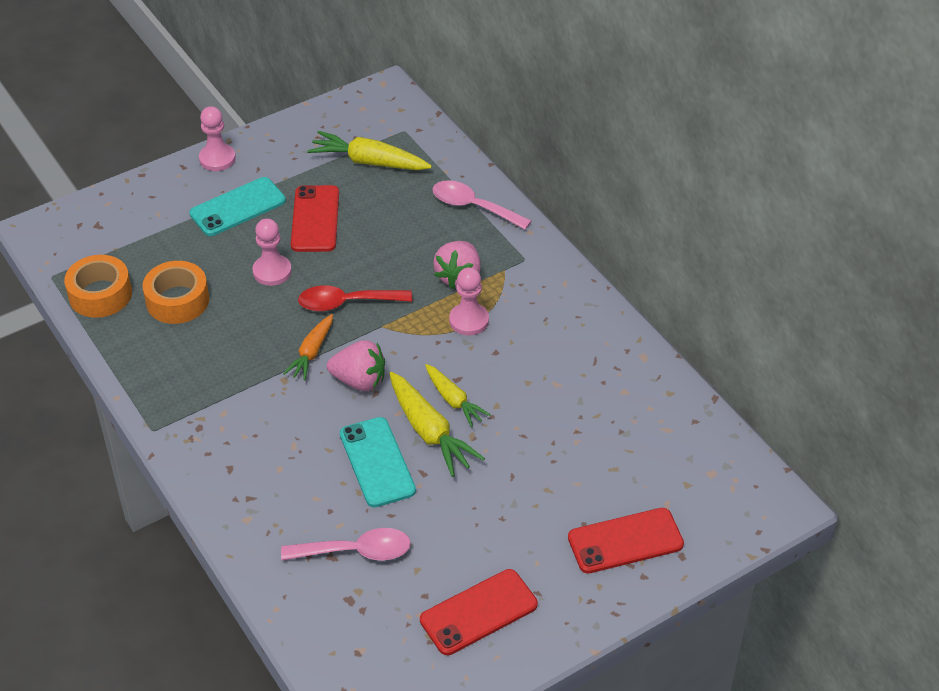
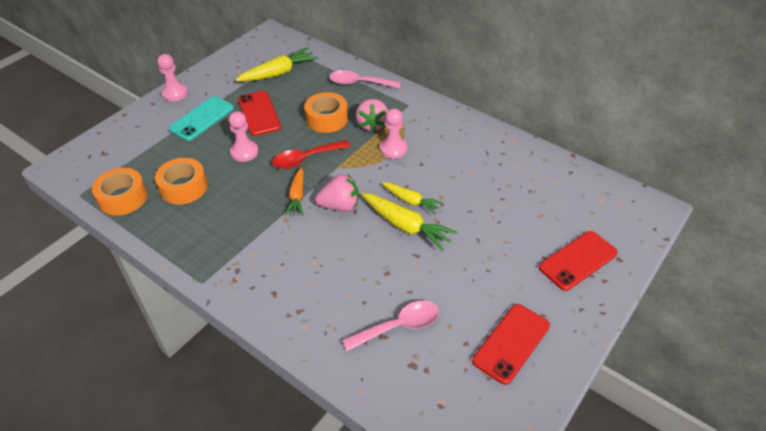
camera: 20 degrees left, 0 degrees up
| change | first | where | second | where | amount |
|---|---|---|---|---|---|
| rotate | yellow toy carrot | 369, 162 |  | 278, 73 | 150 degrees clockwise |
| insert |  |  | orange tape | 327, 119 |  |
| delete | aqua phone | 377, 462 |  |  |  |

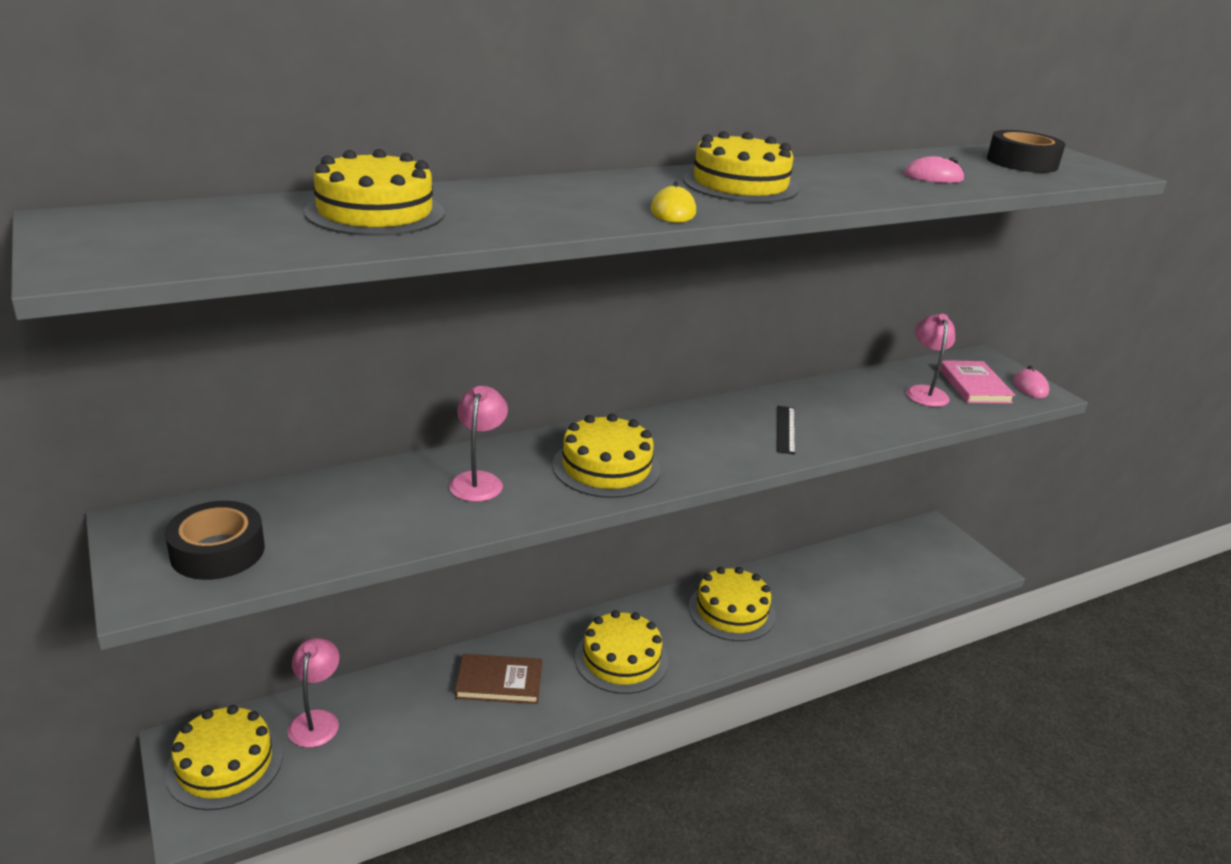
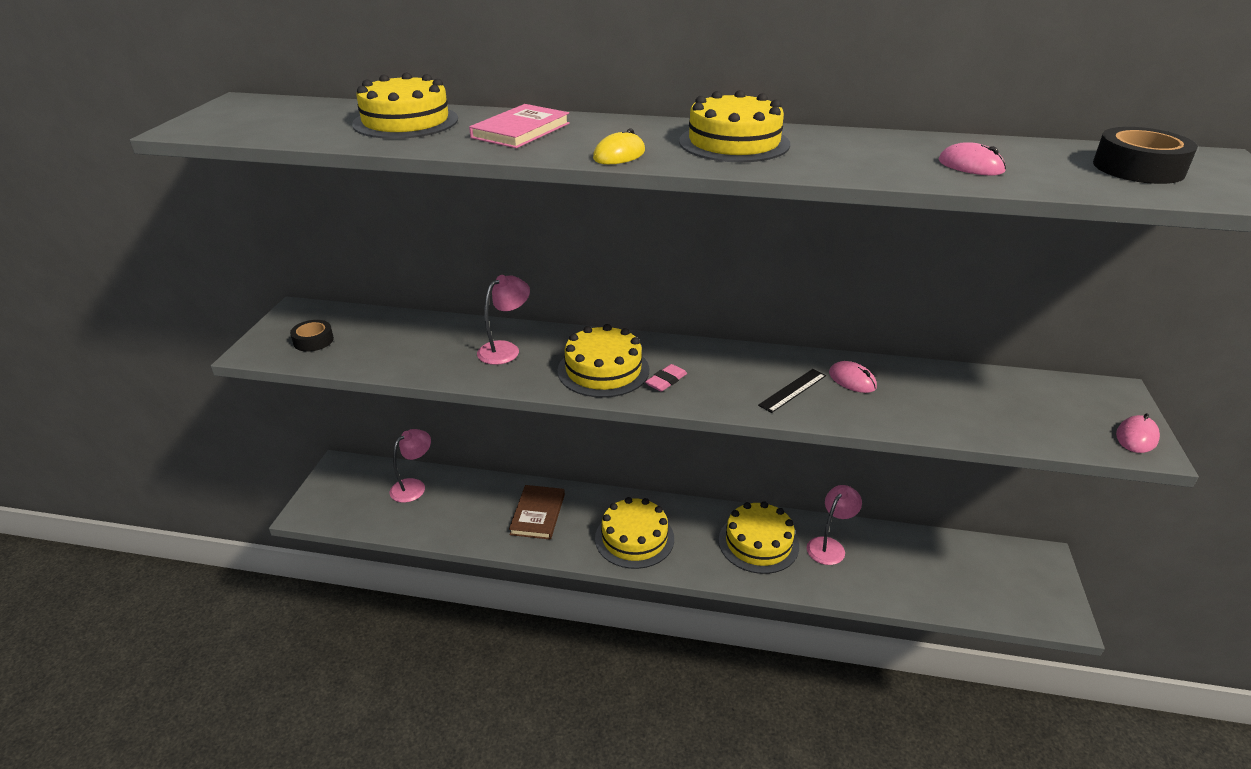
camera: 40 degrees right, 5 degrees up
| change | first | where | second | where | amount |
|---|---|---|---|---|---|
| resize | black tape | 217, 551 |  | 313, 341 | x0.64 |
| move | rose-pink hardcover | 974, 385 |  | 521, 130 |  |
| rotate | russet hardcover | 499, 682 |  | 537, 514 | 60 degrees clockwise |
| insert |  |  | rose-pink pencil eraser | 666, 381 |  |
| move | rose-pink lamp | 925, 392 |  | 829, 546 |  |
| insert |  |  | rose-pink mouse | 852, 380 |  |
| delete | yellow gateau | 225, 764 |  |  |  |

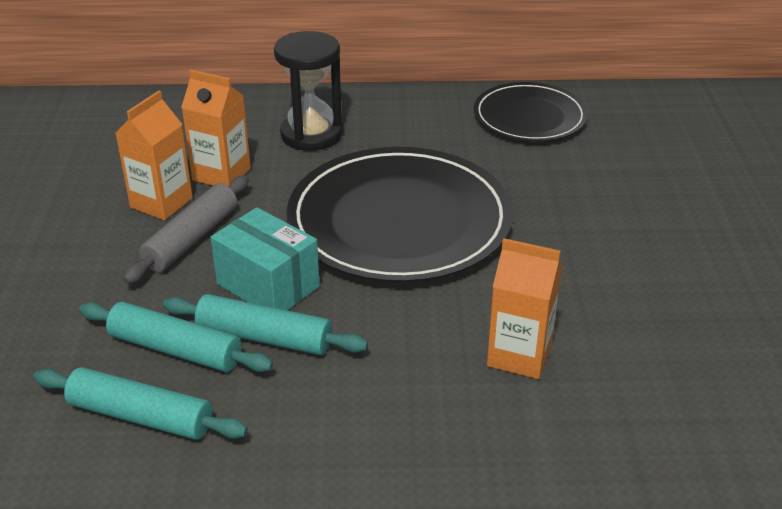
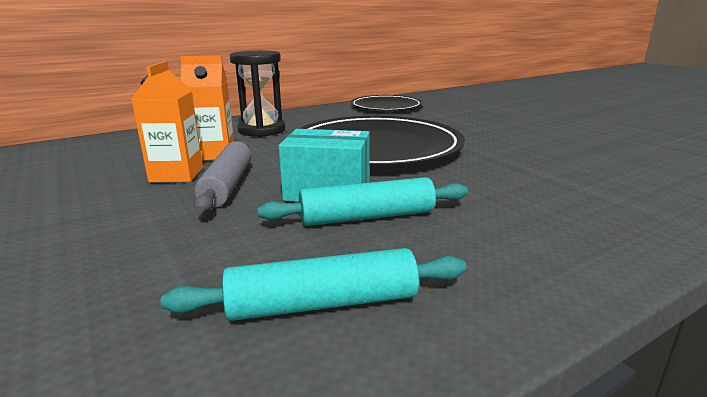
camera: 30 degrees left, 15 degrees down
| change | first | where | second | where | amount |
|---|---|---|---|---|---|
| delete | aqua pastry roller | 175, 349 |  |  |  |
| delete | orange carton | 519, 355 |  |  |  |

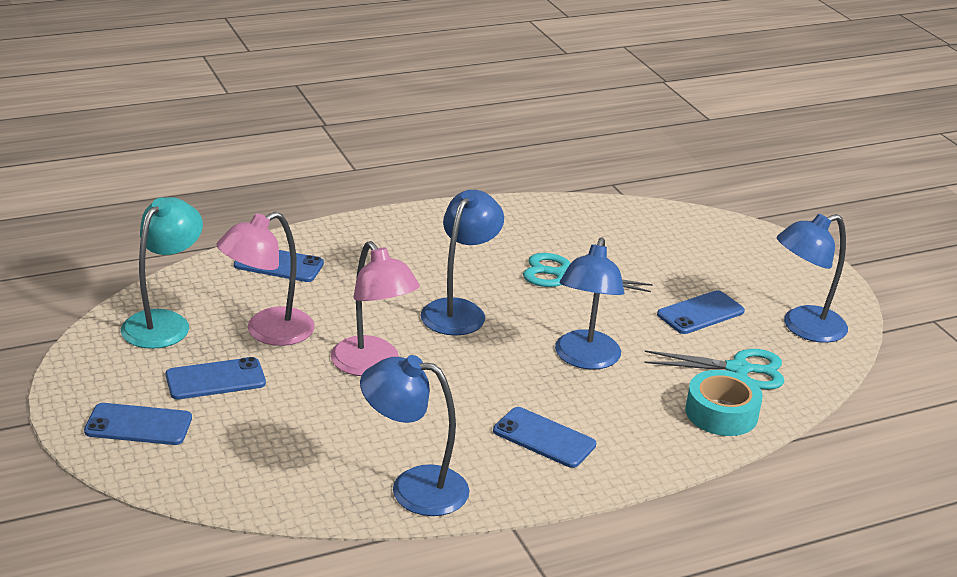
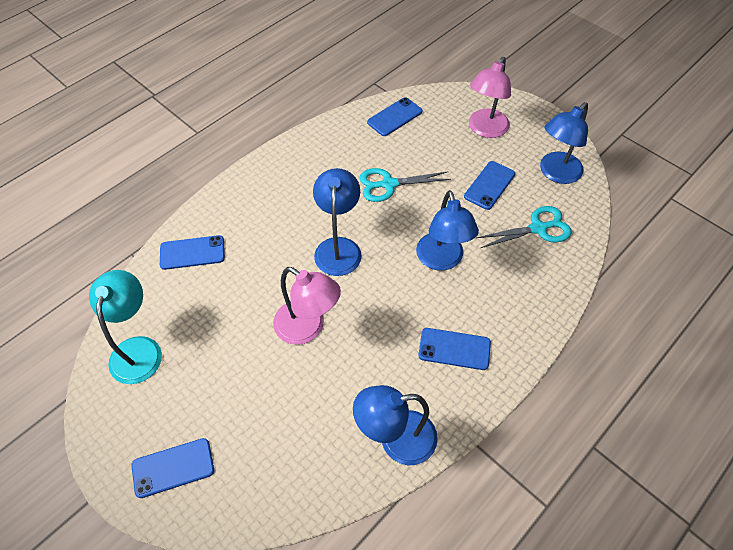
camera: 20 degrees left, 25 degrees up
| change | first | where | second | where | amount |
|---|---|---|---|---|---|
| move | cobalt phone | 215, 379 |  | 394, 117 |  |
| move | rose-pink lamp | 268, 332 |  | 485, 129 |  |
| delete | aqua tape | 721, 413 |  |  |  |

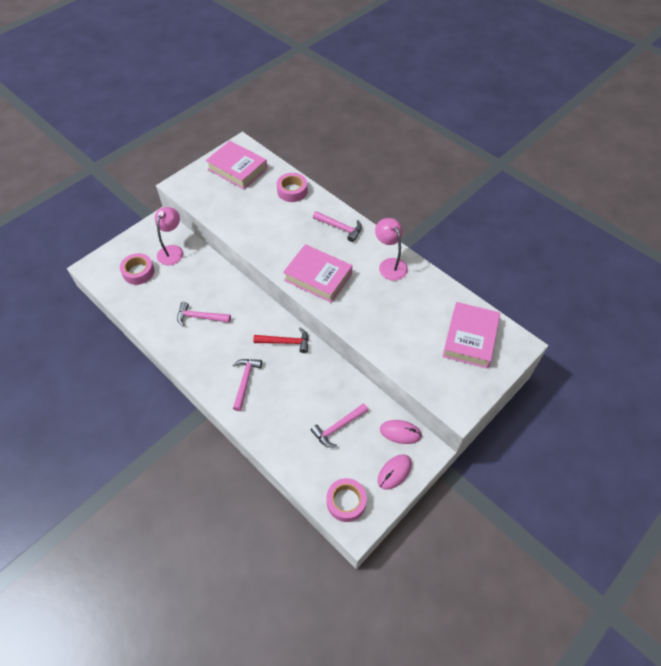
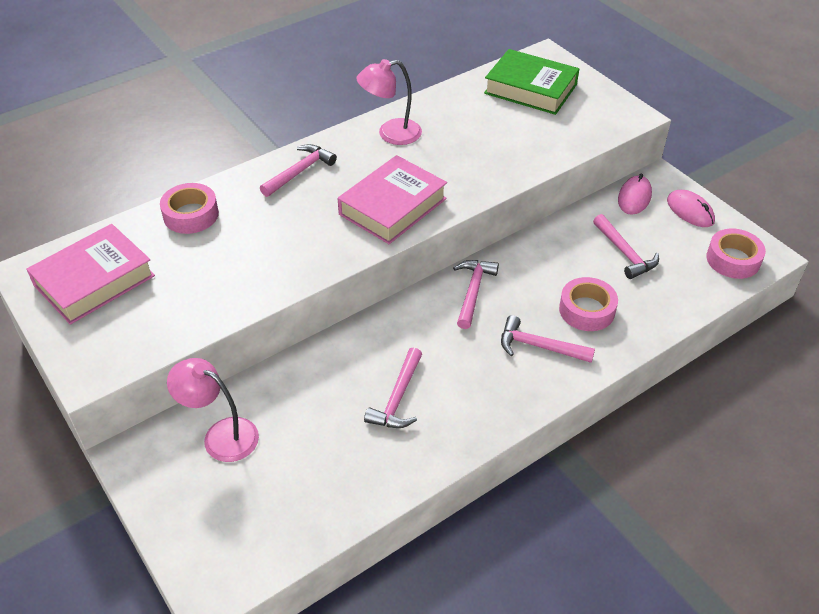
camera: 80 degrees left, 10 degrees down
| change | first | where | second | where | amount |
|---|---|---|---|---|---|
| recolor | red carpenter's hammer | 286, 342 | rose-pink carpenter's hammer | 473, 291 |  |
| recolor | rose-pink hardcover | 470, 338 | emerald hardcover | 530, 89 |  |
| move | rose-pink tape | 138, 272 |  | 586, 310 |  |

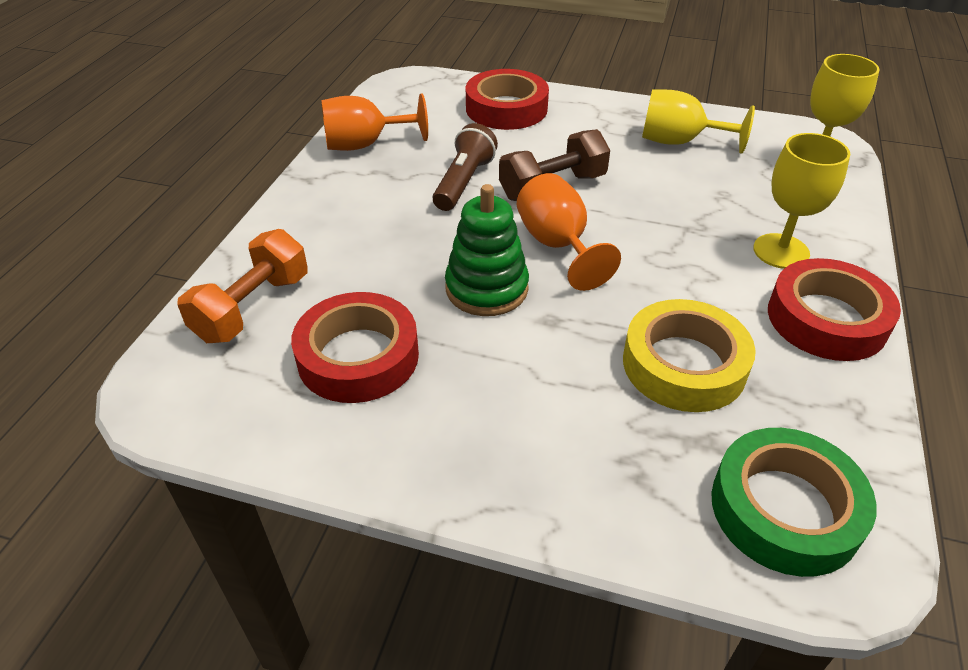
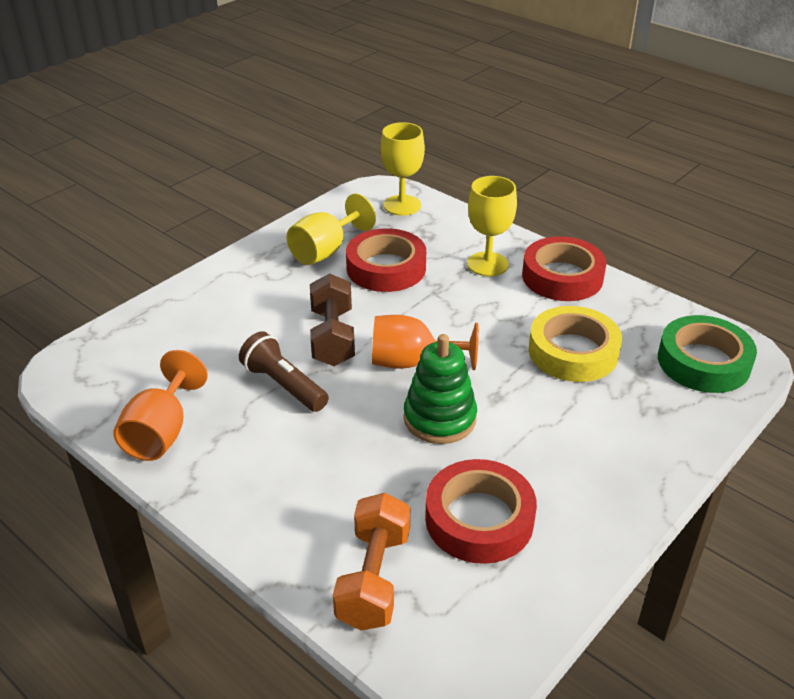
camera: 65 degrees left, 5 degrees down
| change | first | where | second | where | amount |
|---|---|---|---|---|---|
| rotate | orange free weight | 253, 308 |  | 374, 578 | 45 degrees clockwise |
| move | red tape | 506, 108 |  | 386, 268 |  |

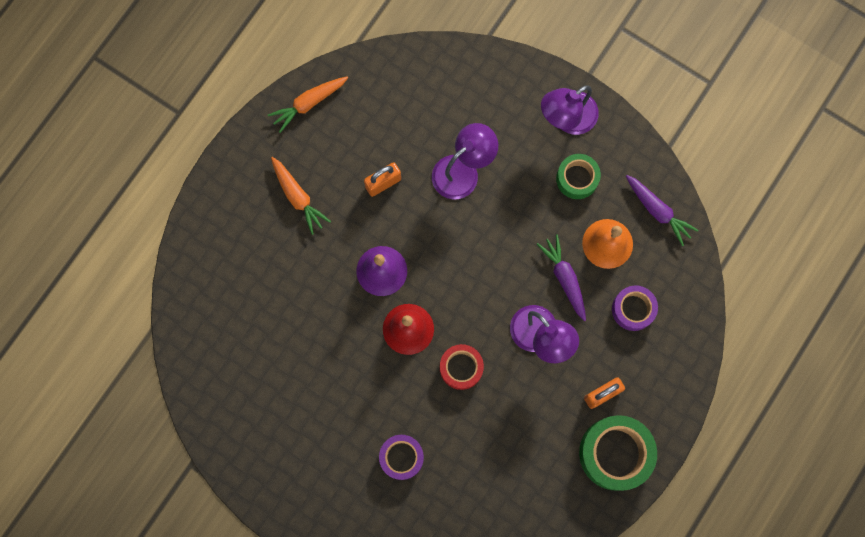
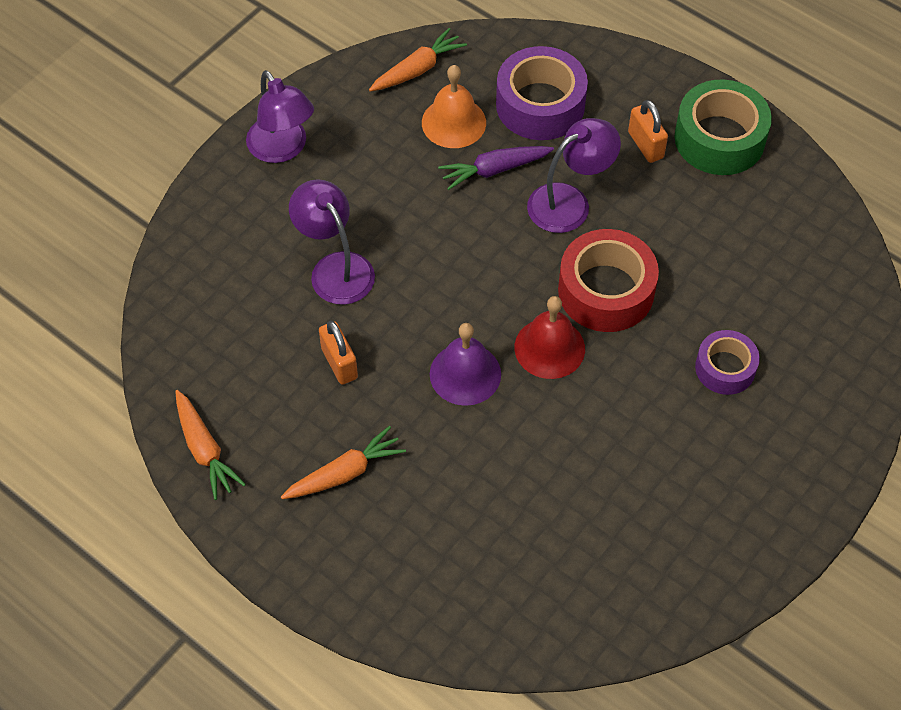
camera: 85 degrees left, 20 degrees down
| change | first | where | second | where | amount |
|---|---|---|---|---|---|
| recolor | royal purple toy carrot | 657, 211 | orange toy carrot | 417, 69 |  |
| resize | royal purple tape | 633, 309 |  | 540, 105 | x1.65 |
| resize | red tape | 461, 368 |  | 606, 291 | x1.65 |
| delete | emerald tape | 577, 178 |  |  |  |

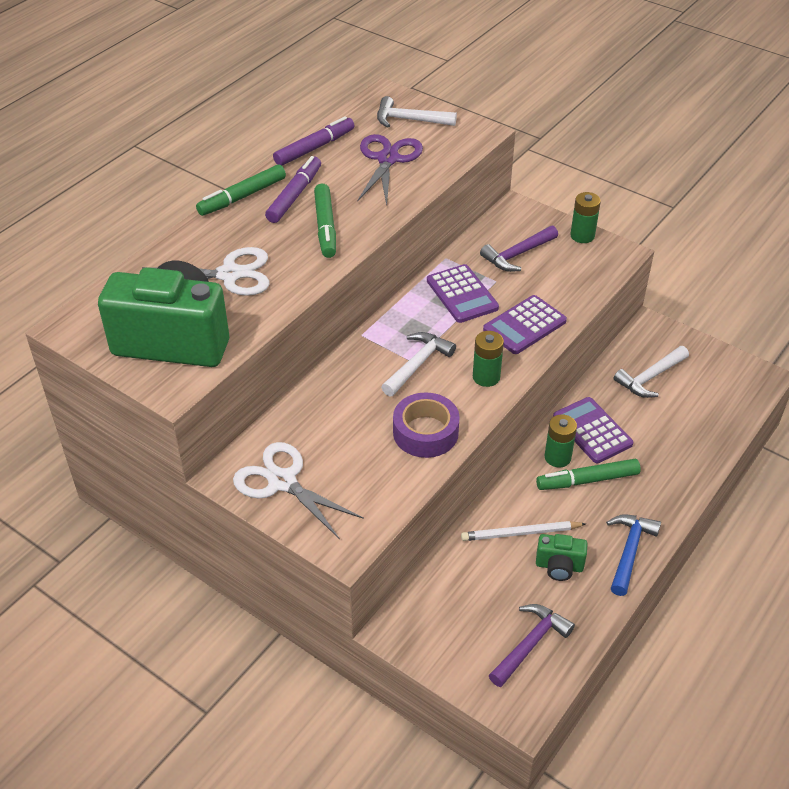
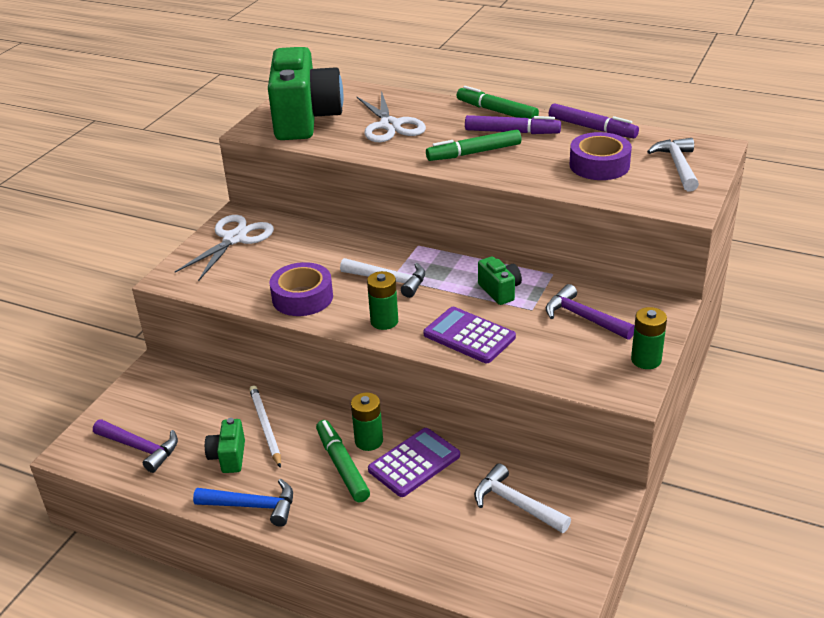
camera: 80 degrees right, 10 degrees down
| change | first | where | second | where | amount |
|---|---|---|---|---|---|
| replace | royal purple pocket calculator | 462, 294 | emerald photo camera | 500, 291 |  |
| replace | royal purple pair of scissors | 388, 159 | royal purple tape | 599, 165 |  |

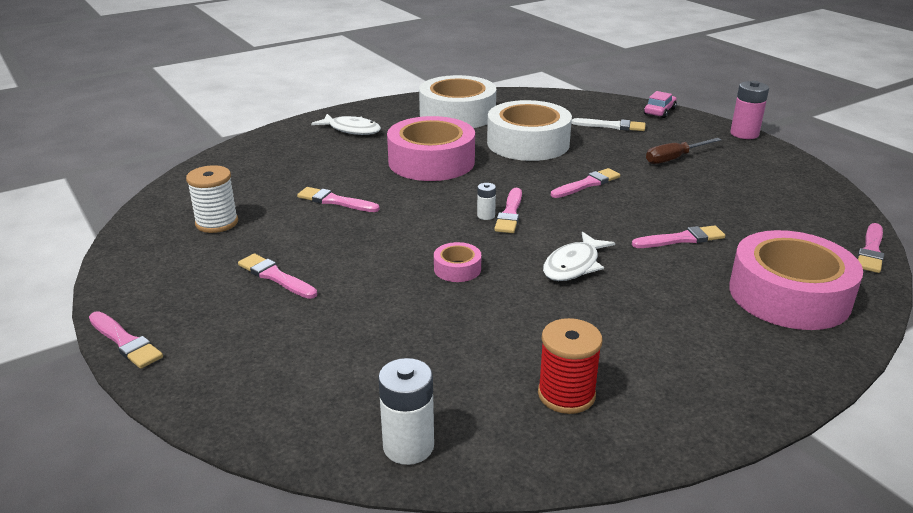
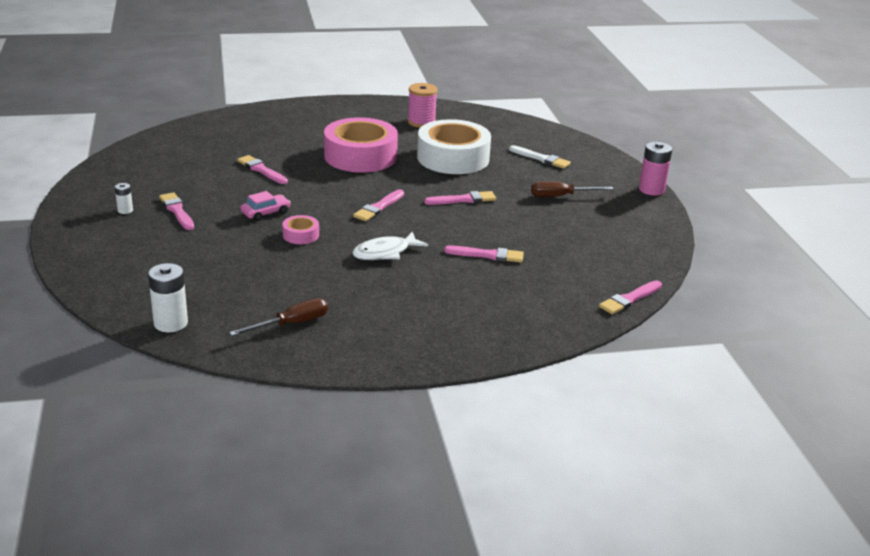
camera: 20 degrees right, 0 degrees up
| change | first | where | second | where | amount |
|---|---|---|---|---|---|
| move | white power cell | 486, 215 |  | 125, 210 |  |
| replace | red bobbin | 566, 395 | russet flat screwdriver | 291, 324 |  |
| move | rose-pink car | 659, 111 |  | 266, 213 |  |
| replace | white tape | 457, 114 | rose-pink bobbin | 421, 122 |  |
| delete | rose-pink paintbrush | 125, 342 |  |  |  |
| delete | white bobbin | 217, 223 |  |  |  |
| delete | white fish figure | 352, 130 |  |  |  |
| delete | rose-pink tape | 789, 295 |  |  |  |

